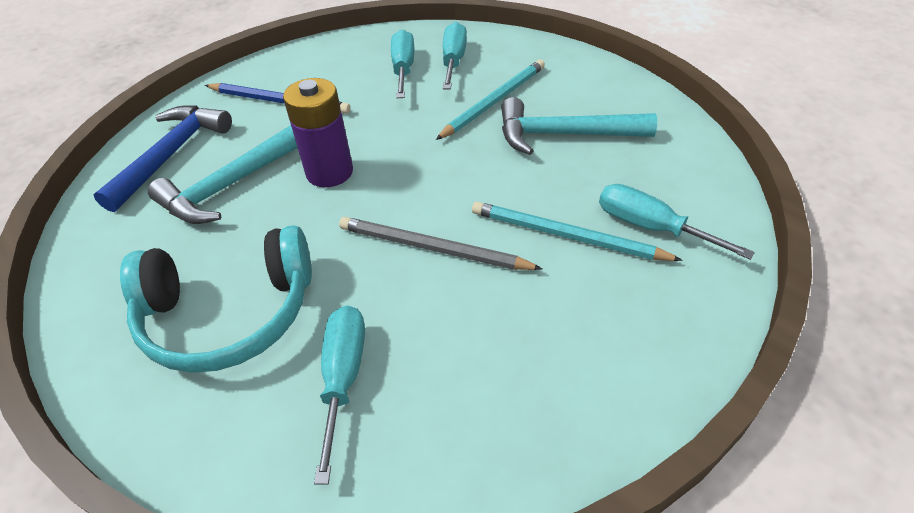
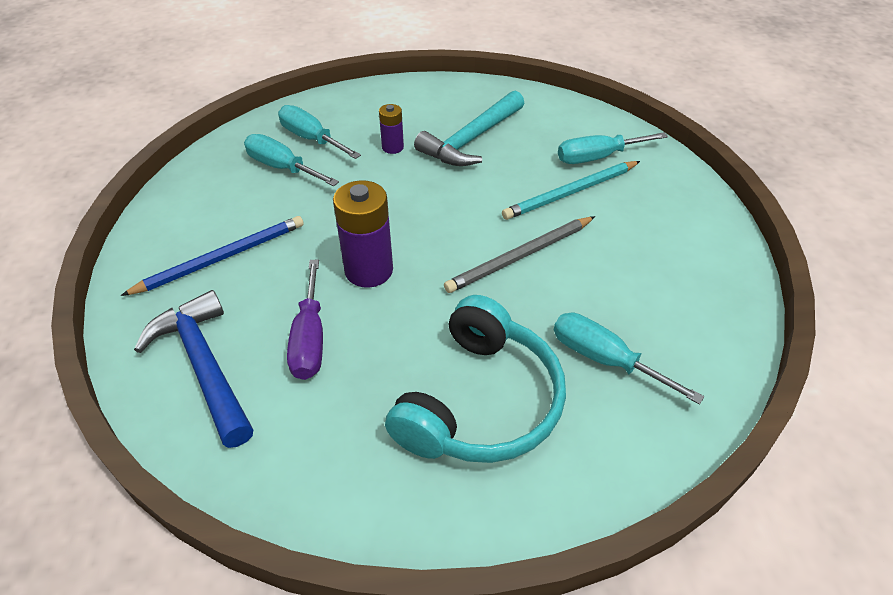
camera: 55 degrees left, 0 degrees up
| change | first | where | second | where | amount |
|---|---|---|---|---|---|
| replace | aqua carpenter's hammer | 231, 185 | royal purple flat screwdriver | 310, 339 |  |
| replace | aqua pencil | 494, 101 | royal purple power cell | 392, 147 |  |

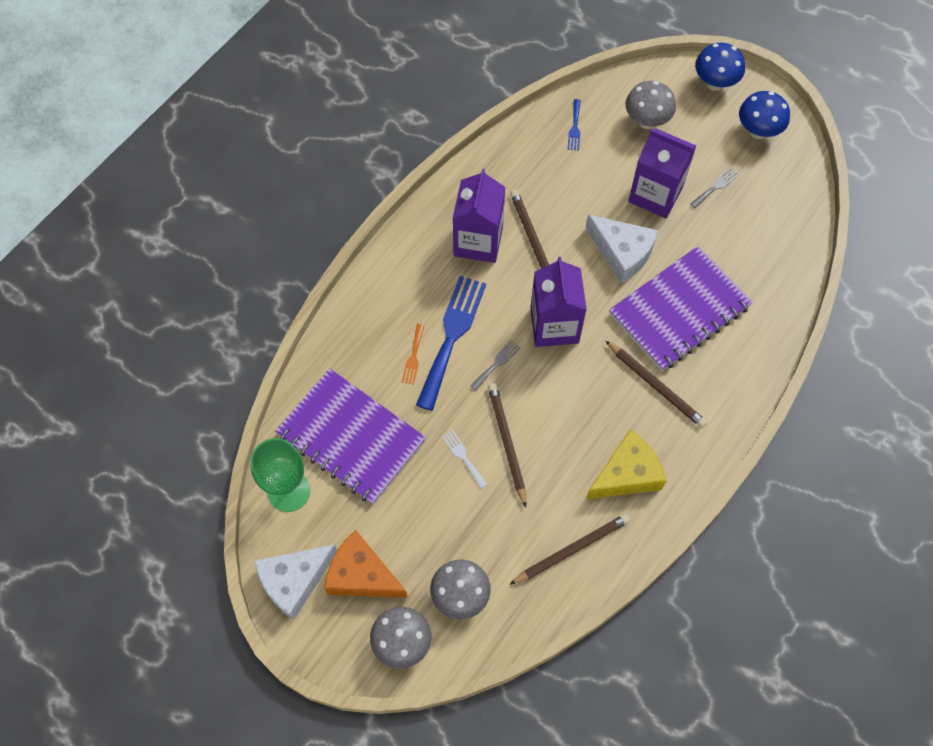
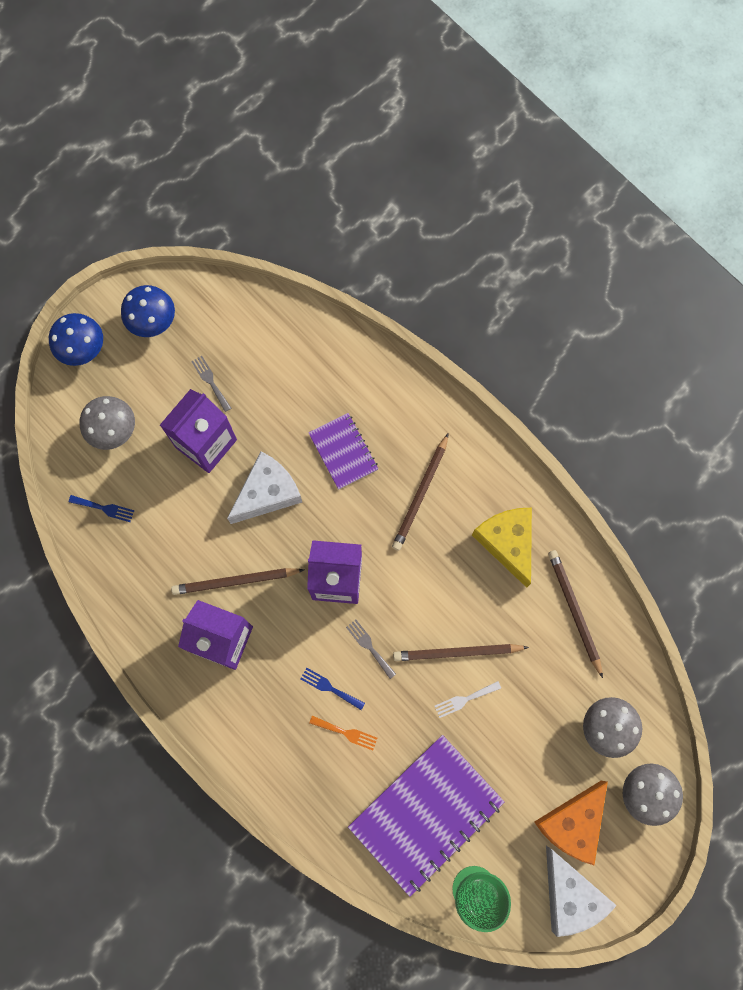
camera: 80 degrees left, 10 degrees up
| change | first | where | second | where | amount |
|---|---|---|---|---|---|
| resize | cobalt table fork | 452, 336 |  | 329, 688 | x0.43 |
| resize | royal purple notepad | 679, 310 |  | 343, 452 | x0.55 |
| rotate | russet pencil | 655, 386 |  | 420, 494 | 150 degrees clockwise |

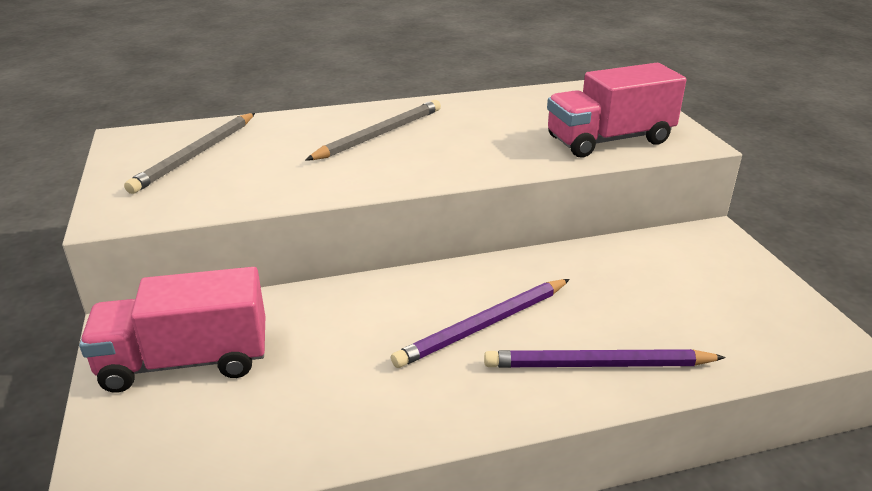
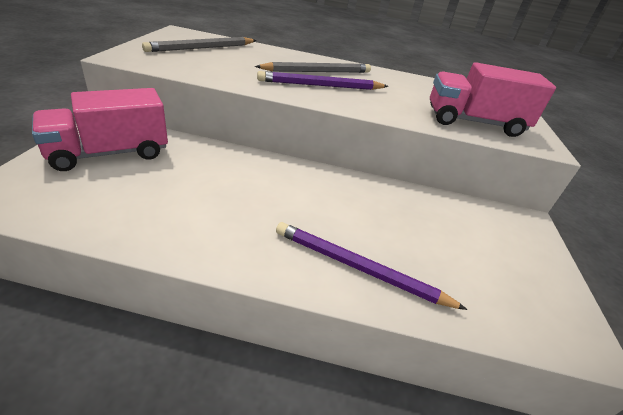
camera: 20 degrees right, 5 degrees up
| change | first | where | second | where | amount |
|---|---|---|---|---|---|
| rotate | rose-pink lorry | 186, 361 |  | 110, 153 | 45 degrees counterclockwise |
| move | royal purple pencil | 484, 326 |  | 321, 86 |  |

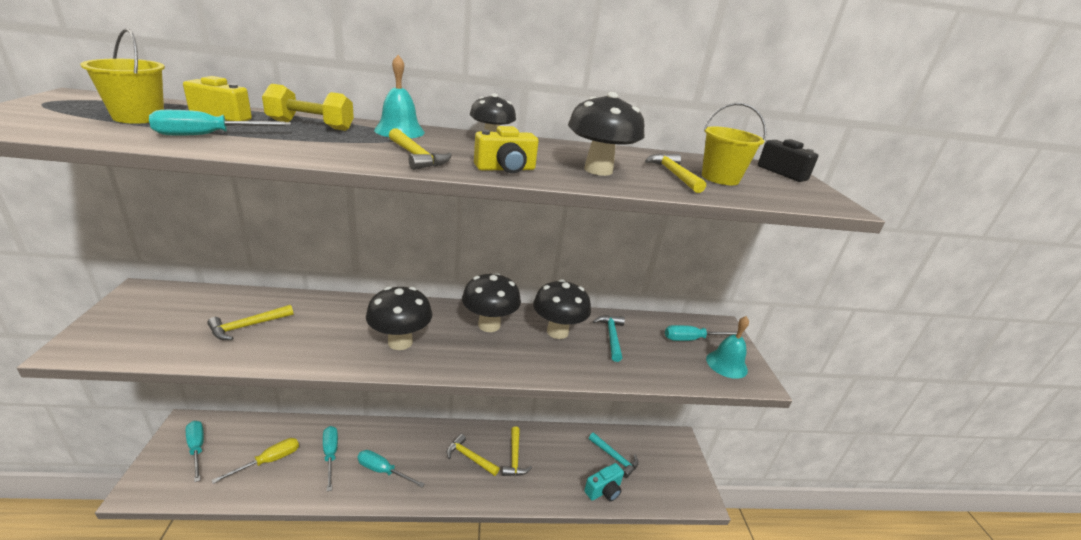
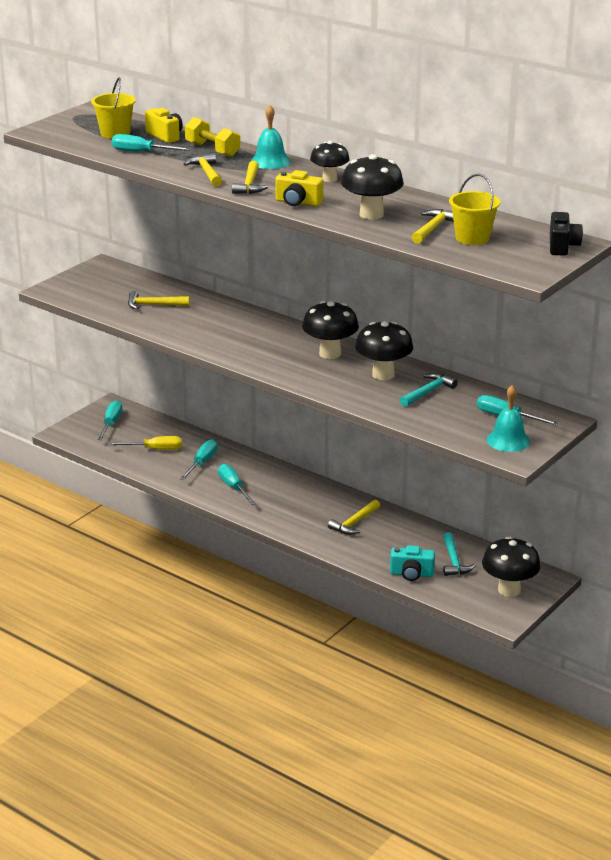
camera: 45 degrees right, 0 degrees up
| change | first | where | second | where | amount |
|---|---|---|---|---|---|
| move | yellow carpenter's hammer | 470, 457 |  | 206, 172 |  |
| move | black mushroom | 400, 342 |  | 509, 590 |  |

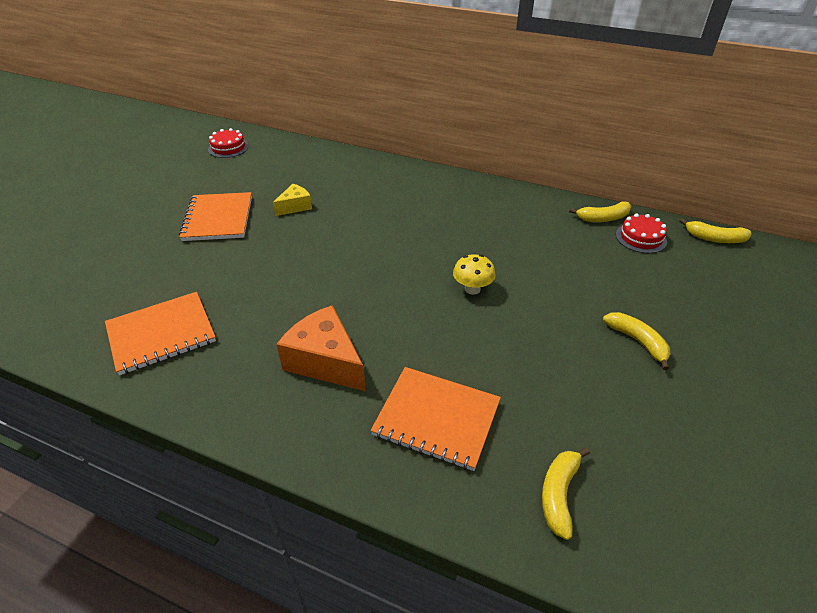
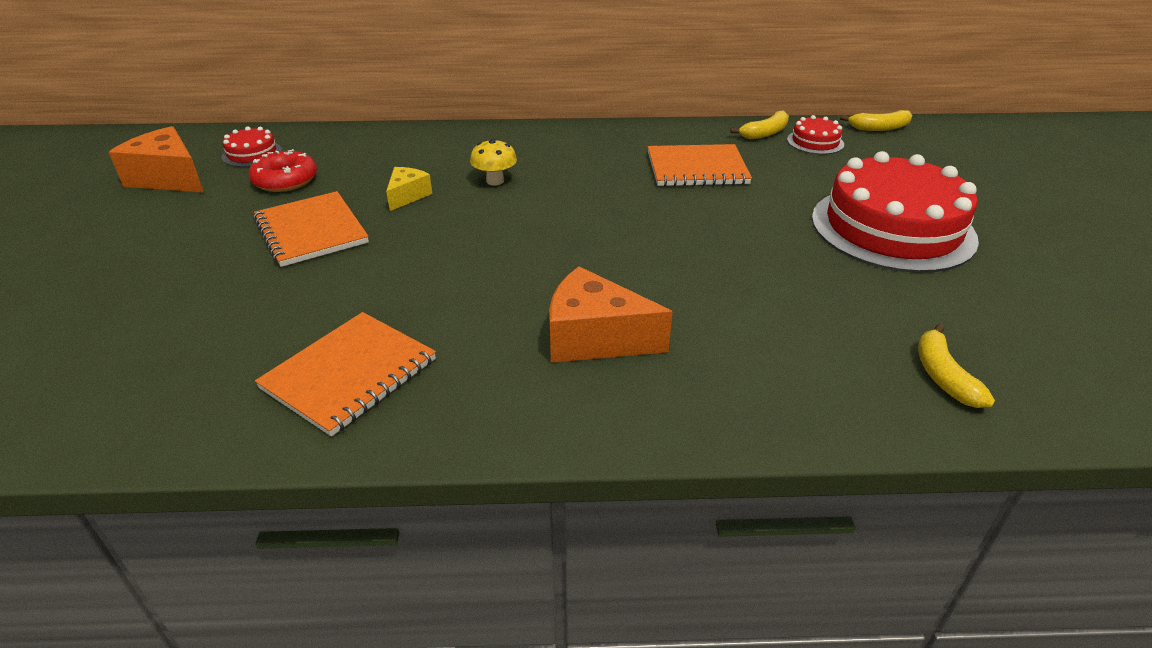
camera: 25 degrees left, 5 degrees down
| change | first | where | second | where | amount |
|---|---|---|---|---|---|
| insert |  |  | orange cheese wedge | 169, 178 |  |
| insert |  |  | red donut | 285, 180 |  |
| move | yellow mushroom | 472, 289 |  | 495, 181 |  |
| move | orange notepad | 436, 418 |  | 697, 168 |  |
| replace | yellow toy banana | 637, 341 | red gateau | 892, 228 |  |

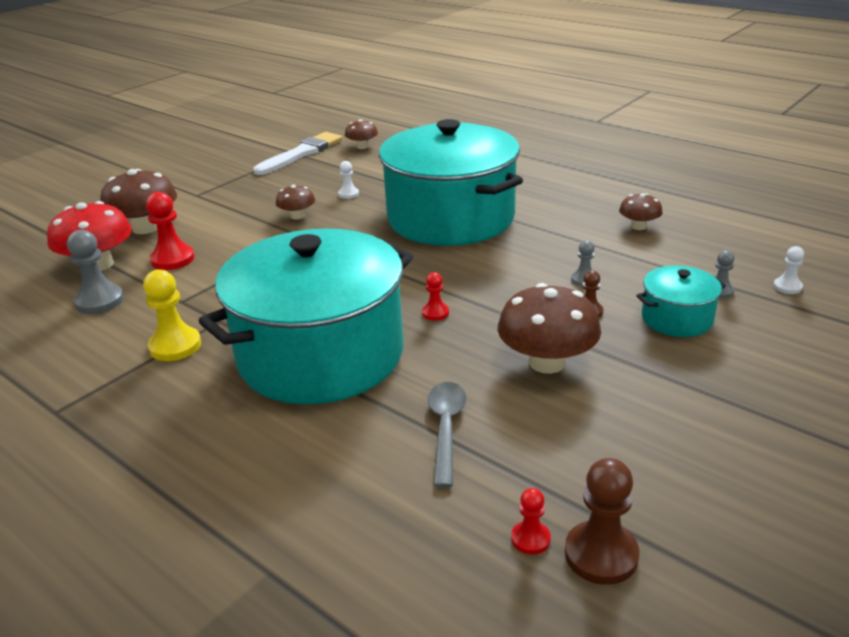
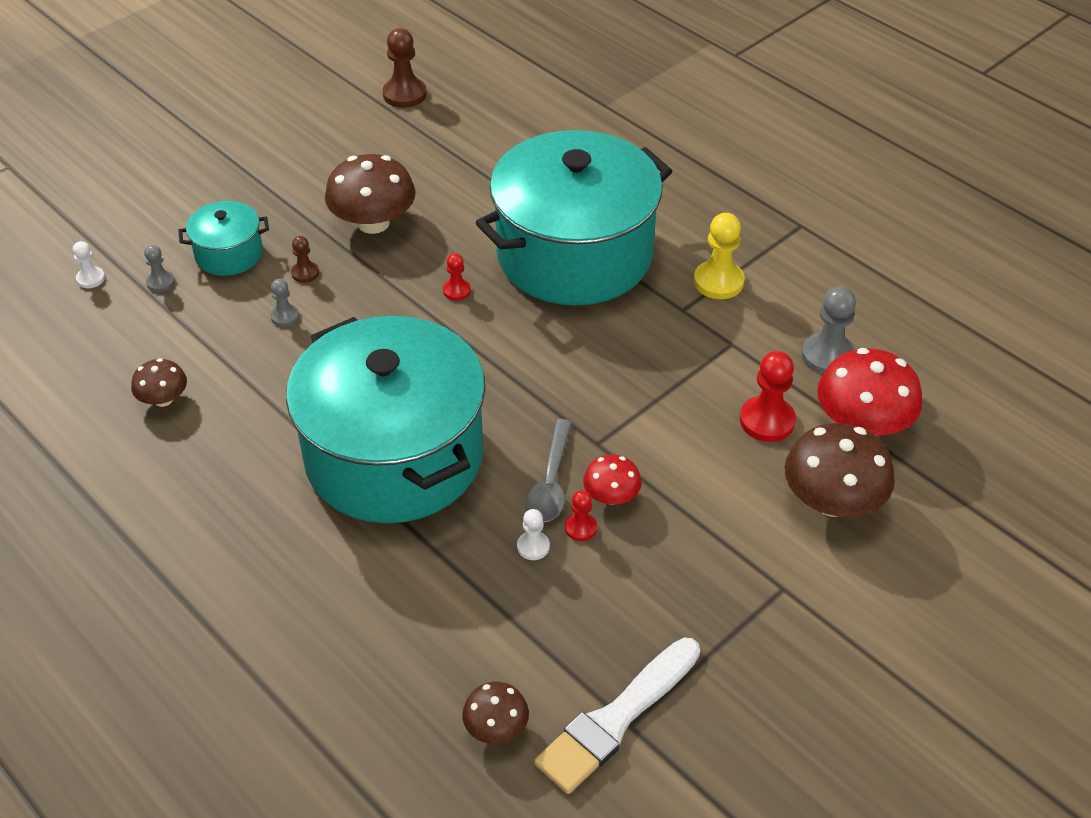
camera: 175 degrees left, 15 degrees up
| change | first | where | second | where | amount |
|---|---|---|---|---|---|
| move | ash-grey spoon | 446, 428 |  | 550, 482 |  |
| move | red pawn | 530, 539 |  | 581, 528 |  |
| recolor | russet mushroom | 297, 216 | red mushroom | 611, 496 |  |

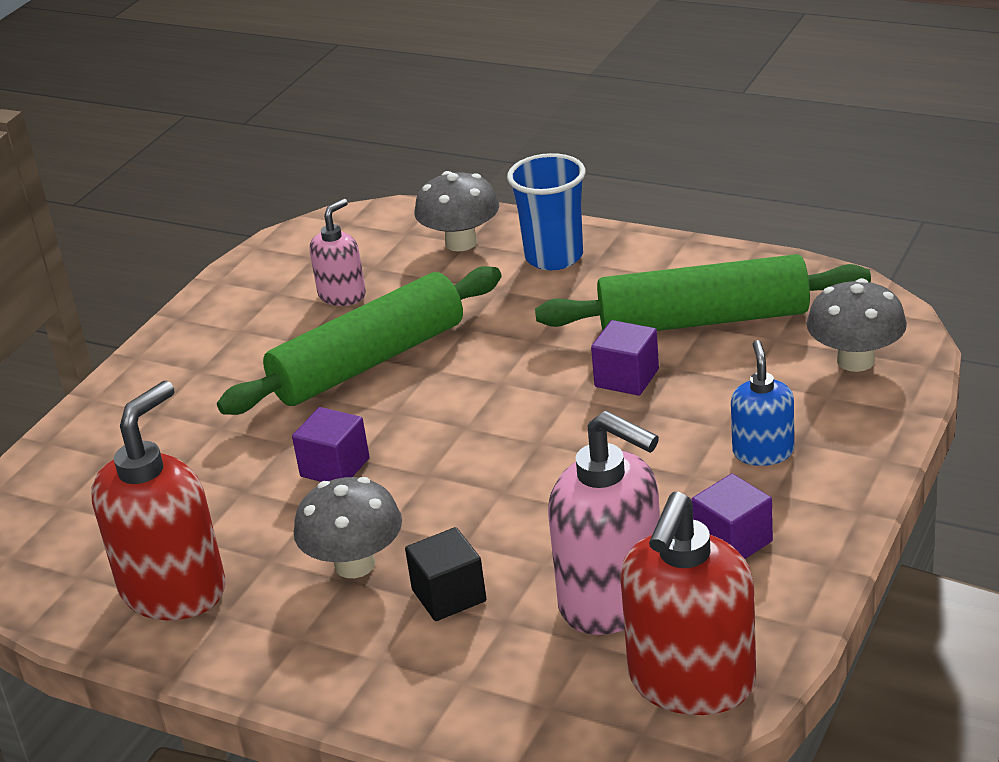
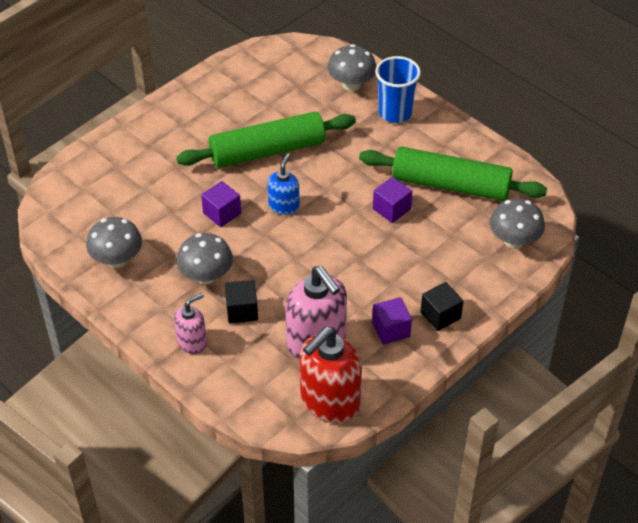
camera: 15 degrees right, 15 degrees up
| change | first | where | second | where | amount |
|---|---|---|---|---|---|
| replace | red pump bottle | 174, 590 | ash-grey mushroom | 117, 259 |  |
| move | rose-pink pump bottle | 342, 295 |  | 192, 342 |  |
| move | cobalt pump bottle | 763, 452 |  | 284, 206 |  |
| insert |  |  | black cube | 440, 315 |  |

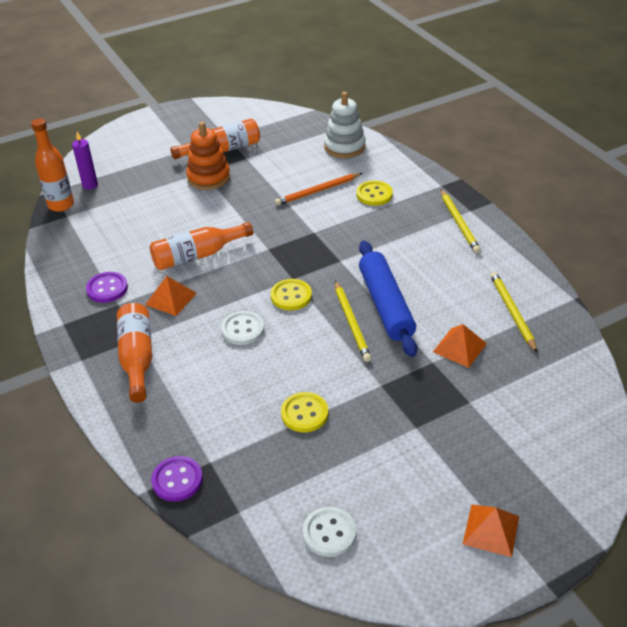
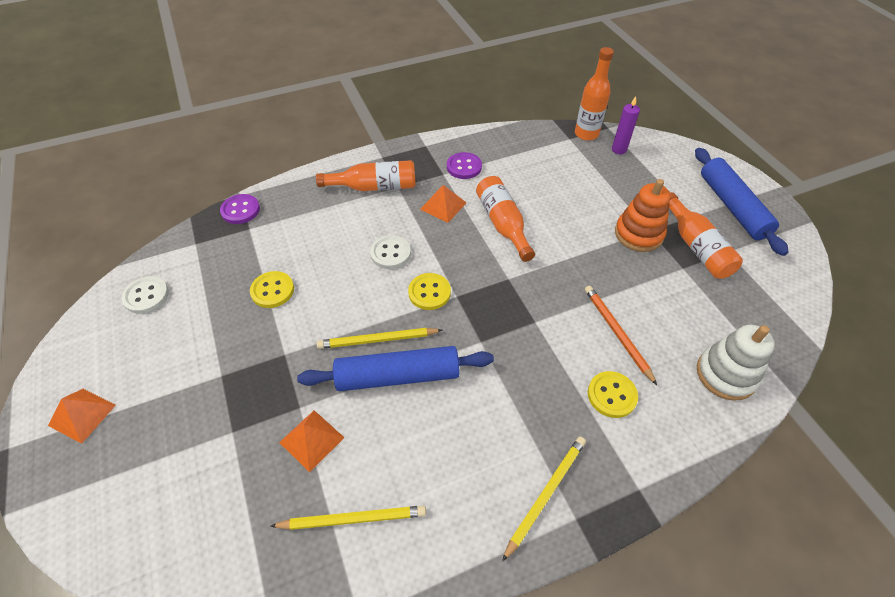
camera: 95 degrees right, 10 degrees up
| change | first | where | second | where | amount |
|---|---|---|---|---|---|
| rotate | yellow pencil | 459, 223 |  | 545, 494 | 135 degrees clockwise |
| insert |  |  | cobalt pastry roller | 732, 206 |  |

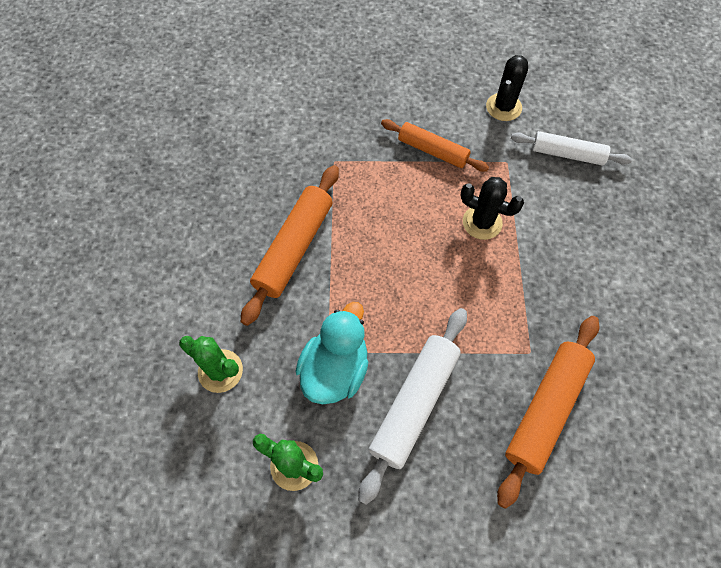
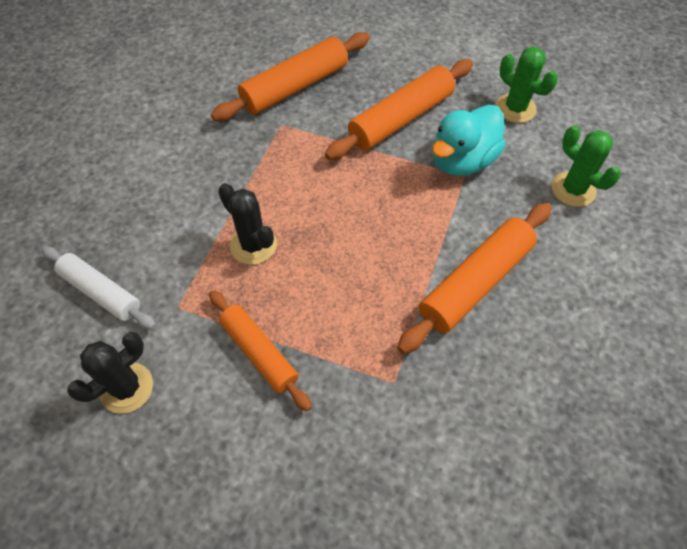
camera: 160 degrees left, 5 degrees down
| change | first | where | second | where | amount |
|---|---|---|---|---|---|
| recolor | white pastry roller | 414, 404 | orange pastry roller | 401, 119 |  |

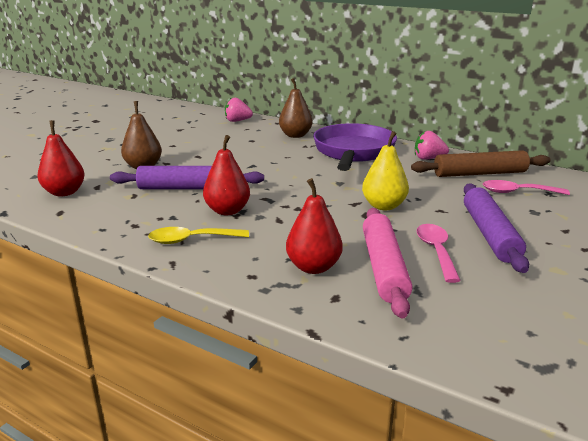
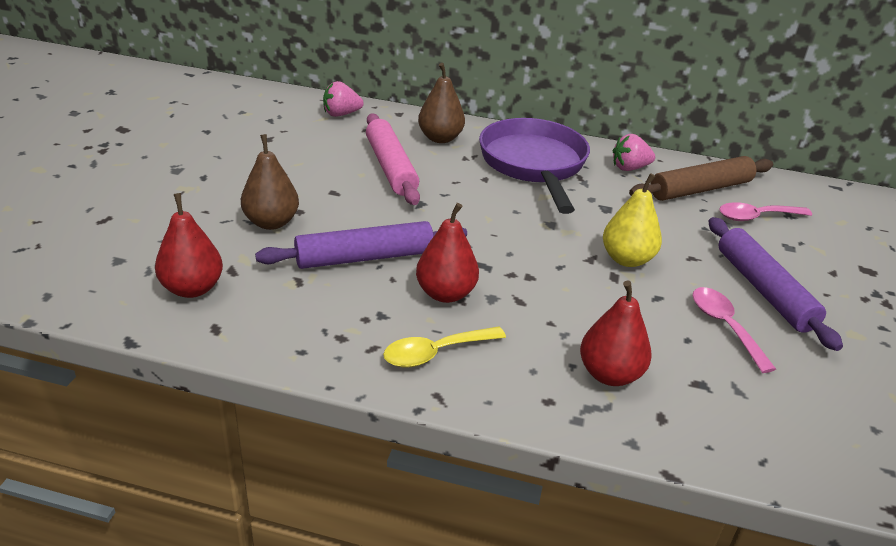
camera: 20 degrees left, 10 degrees up
| change | first | where | second | where | amount |
|---|---|---|---|---|---|
| move | rose-pink pastry roller | 384, 267 |  | 391, 167 |  |

